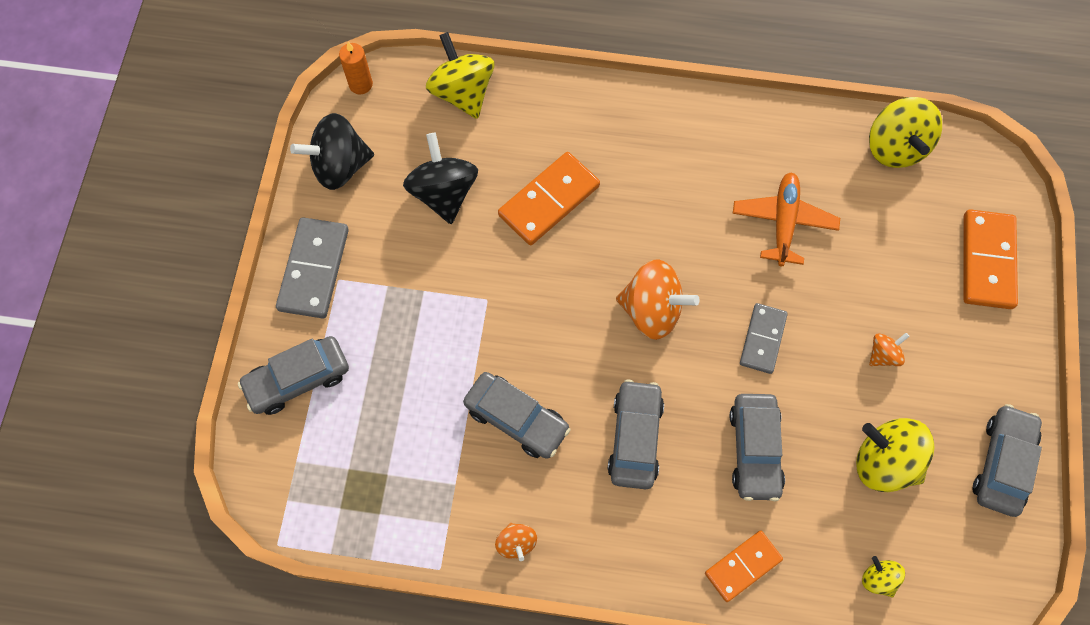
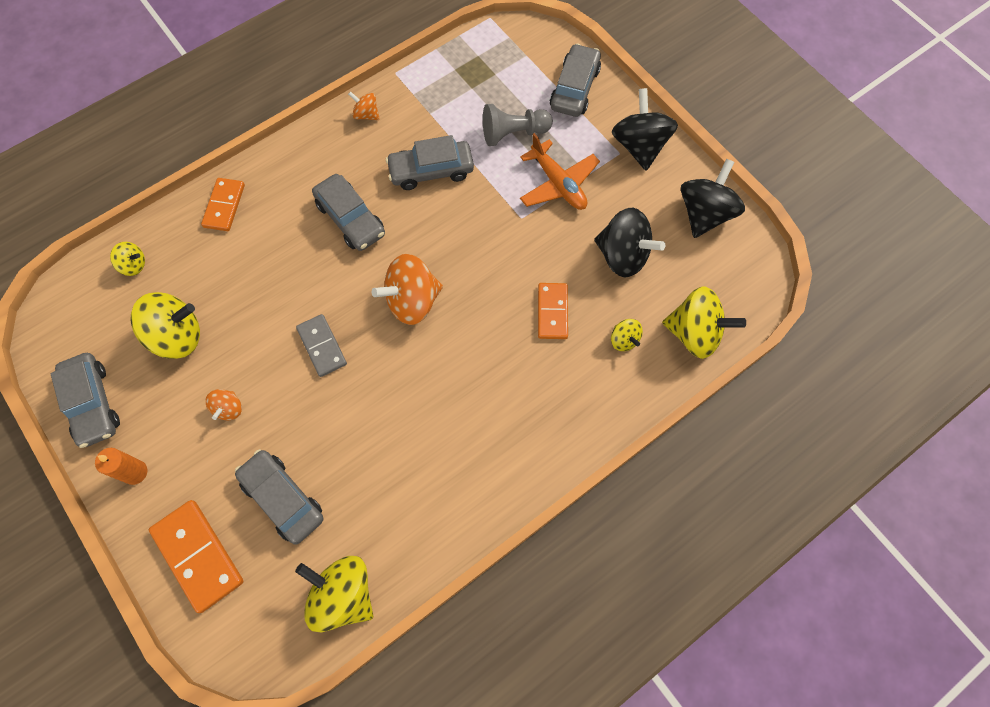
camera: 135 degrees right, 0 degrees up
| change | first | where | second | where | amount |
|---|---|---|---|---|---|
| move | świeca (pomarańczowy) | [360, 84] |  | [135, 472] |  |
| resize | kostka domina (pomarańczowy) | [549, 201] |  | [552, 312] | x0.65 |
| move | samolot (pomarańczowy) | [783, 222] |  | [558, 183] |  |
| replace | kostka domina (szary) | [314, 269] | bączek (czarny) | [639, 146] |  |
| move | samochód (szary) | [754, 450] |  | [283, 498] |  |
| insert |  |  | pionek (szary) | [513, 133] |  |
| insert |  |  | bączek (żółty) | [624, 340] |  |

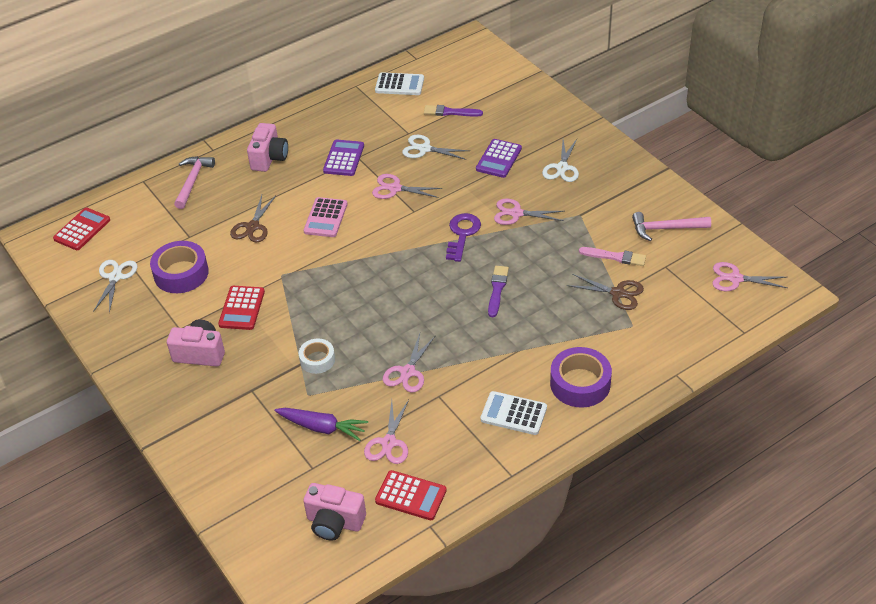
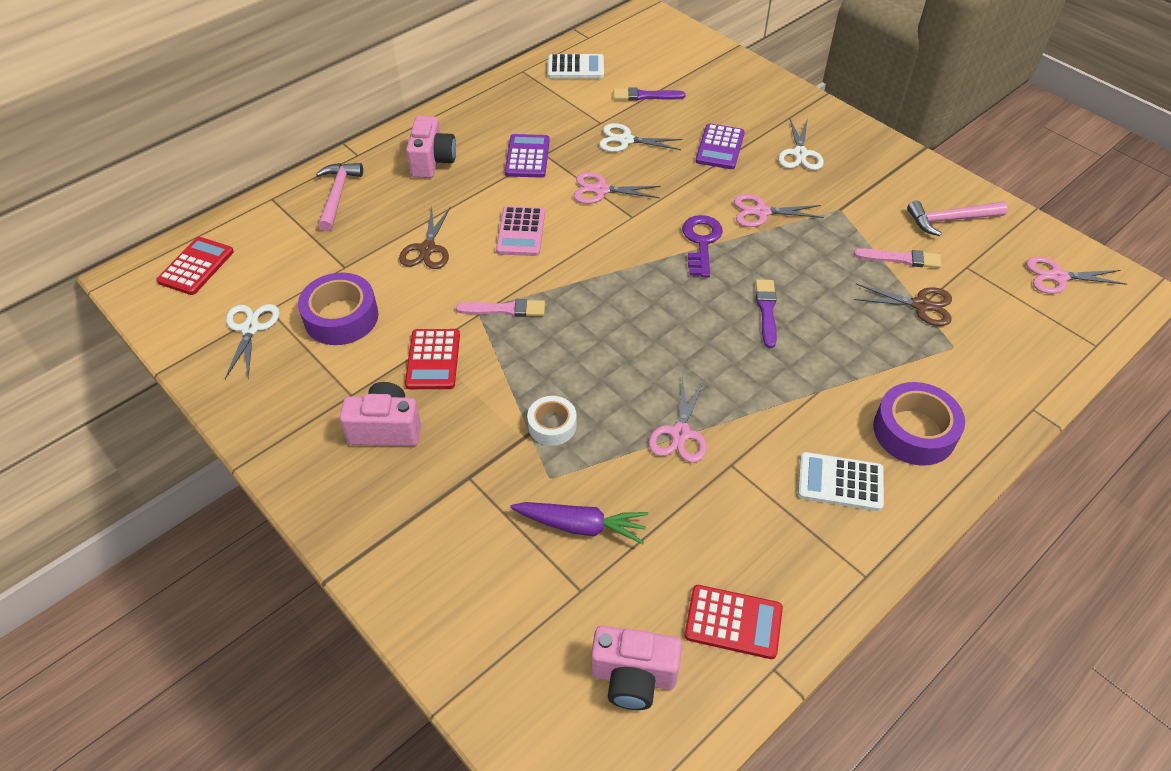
camera: 10 degrees left, 5 degrees up
| change | first | where | second | where | amount |
|---|---|---|---|---|---|
| delete | nożyczki (różowy) | [389, 443] |  |  |  |
| insert |  |  | pędzel (różowy) | [504, 309] |  |

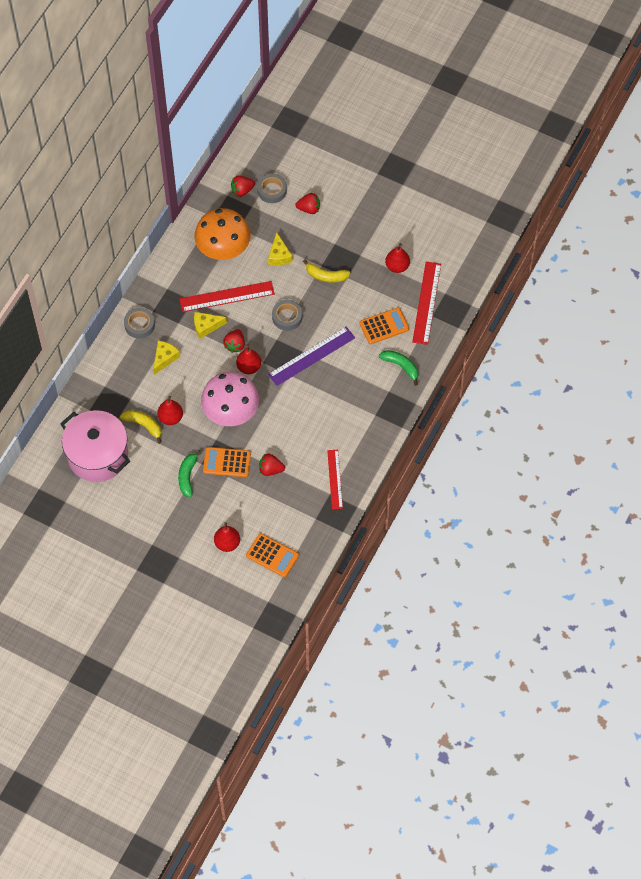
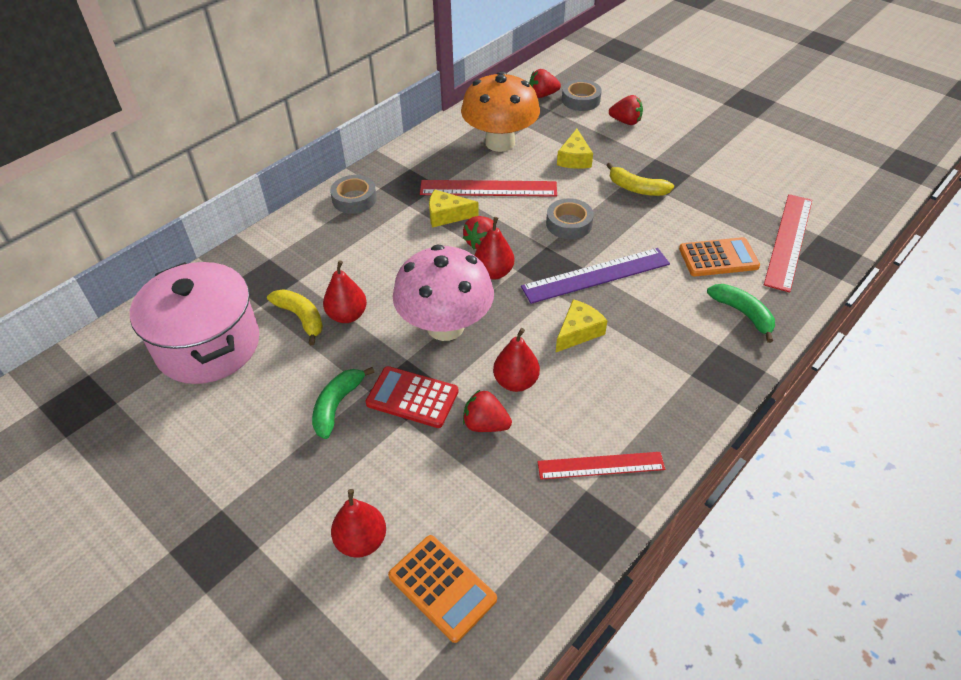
camera: 15 degrees right, 15 degrees down
| change | first | where | second | where | amount |
|---|---|---|---|---|---|
| move | gruszka (czerwony) | [397, 266] |  | [516, 382] |  |
| move | ser (żółty) | [165, 358] |  | [578, 332] |  |
| recolor | kalkulator (pomarańczowy) | [227, 462] | kalkulator (czerwony) | [412, 397] |  |
| rotate | linijka (czerwony) | [335, 479] |  | [601, 465] | 75 degrees clockwise |

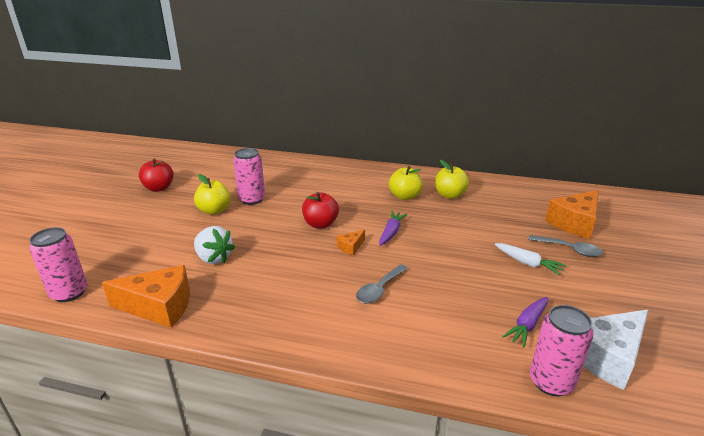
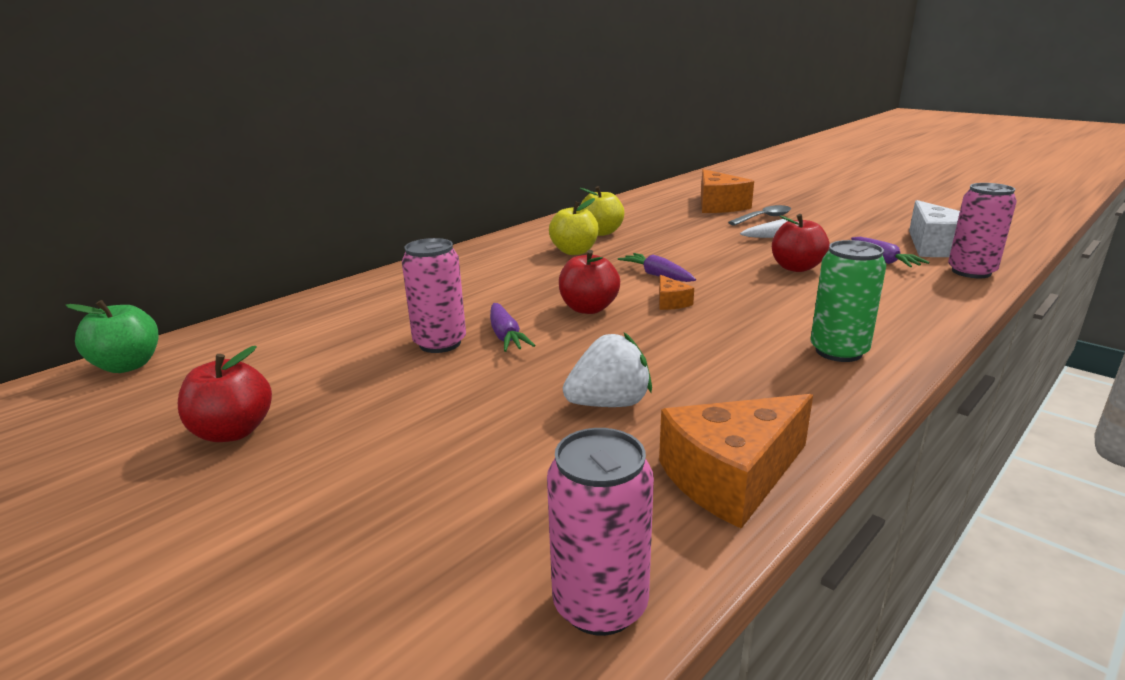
camera: 60 degrees left, 5 degrees down
| change | first | where | second | where | amount |
|---|---|---|---|---|---|
| delete | jabłko (żółty) | [214, 210] |  |  |  |
| delete | łyżka (szary) | [379, 289] |  |  |  |
| rotate | ser (pomarańczowy) | [159, 306] |  | [731, 477] | 150 degrees counterclockwise |
| insert |  |  | jabłko (czerwony) | [796, 268] |  |
| insert |  |  | puszka (zielony) | [838, 351] |  |
| insert |  |  | jabłko (zielony) | [128, 365] |  |
| insert |  |  | marchewka (fioletowy) | [506, 336] |  |

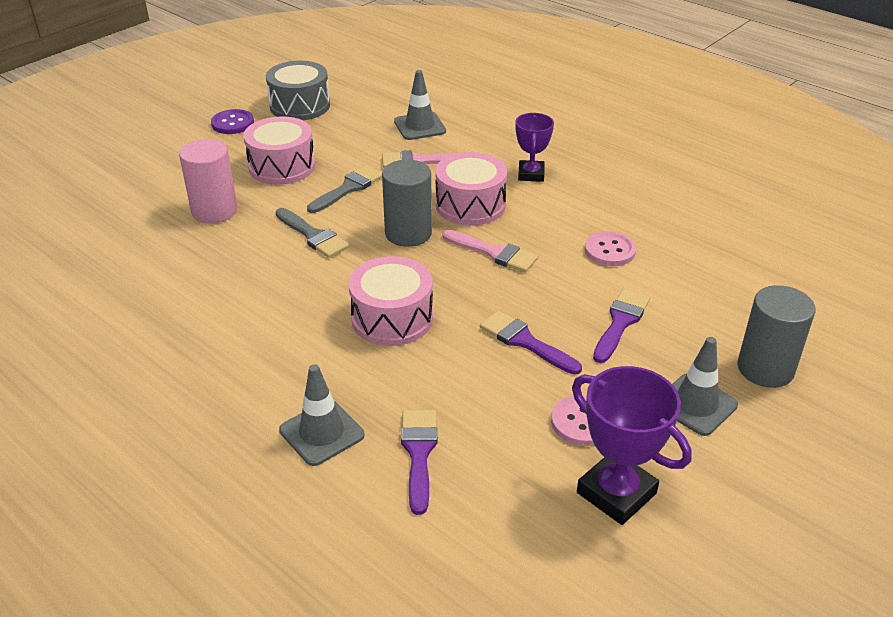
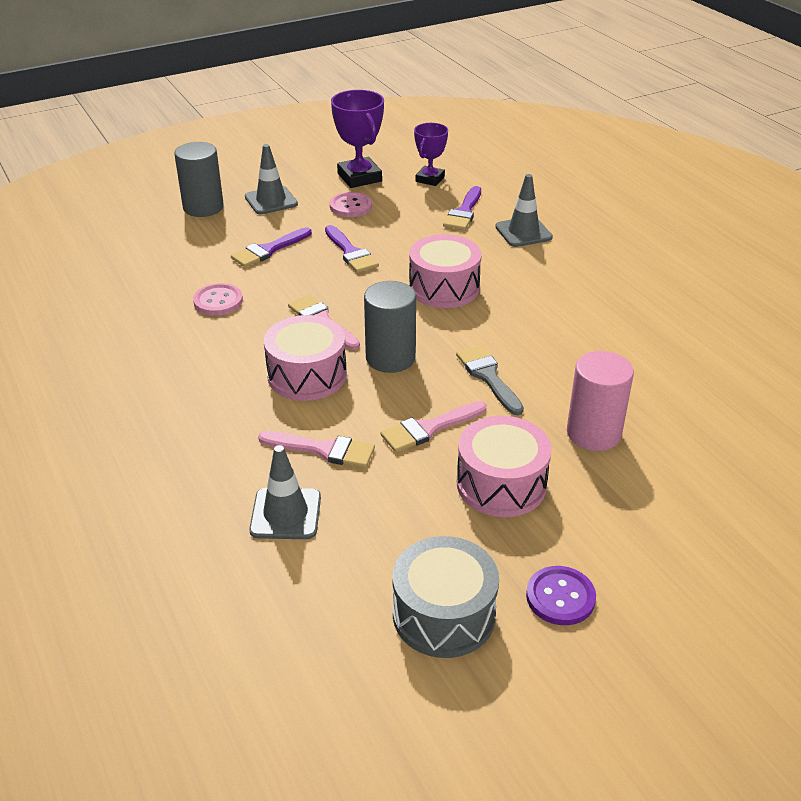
camera: 160 degrees left, 0 degrees up
| change | first | where | second | where | amount |
|---|---|---|---|---|---|
| move | puchar (fioletowy) | [531, 174] |  | [430, 179] |  |
| recolor | pędzel (szary) | [348, 188] | pędzel (różowy) | [429, 428] |  |

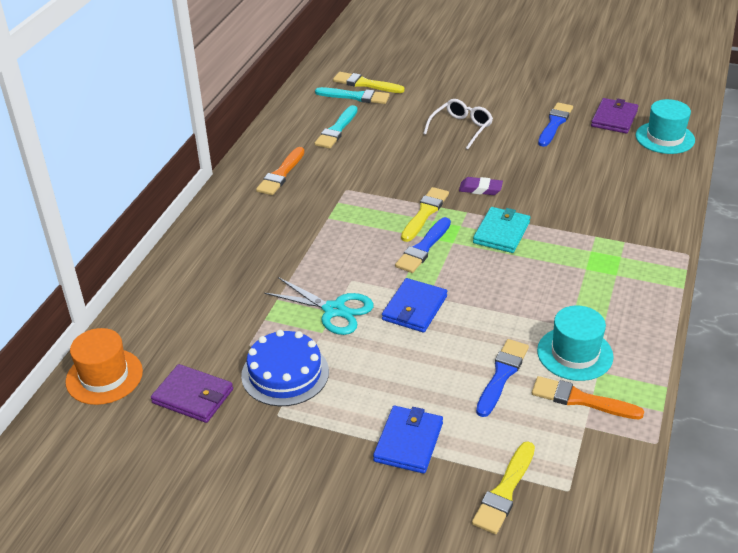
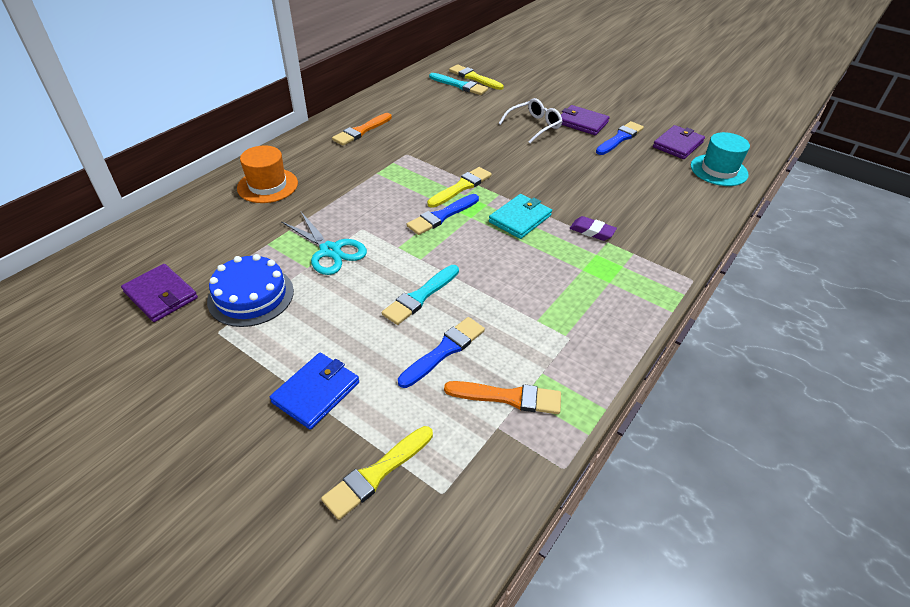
camera: 15 degrees right, 5 degrees up
| change | first | where | second | where | amount |
|---|---|---|---|---|---|
| move | pędzel (turkusowy) | [336, 130] |  | [420, 296] |  |
| move | gumka do mazania (fioletowy) | [480, 189] |  | [592, 231] |  |
| delete | portfel (niebieski) | [414, 308] |  |  |  |
| delete | kapelusz (turkusowy) | [575, 353] |  |  |  |
| move | kapelusz (pomarańczowy) | [104, 376] |  | [267, 185] |  |
| rotate | pędzel (pomarańczowy) | [581, 399] |  | [508, 397] | 150 degrees clockwise |
| insert |  |  | portfel (fioletowy) | [582, 123] |  |

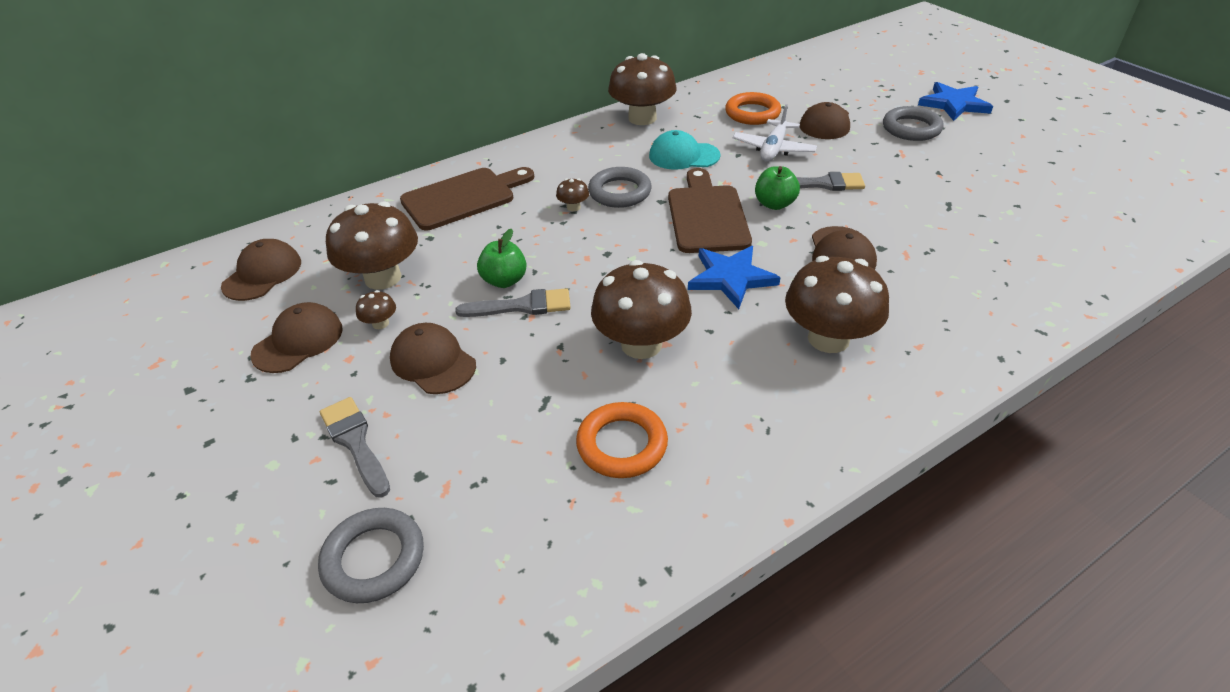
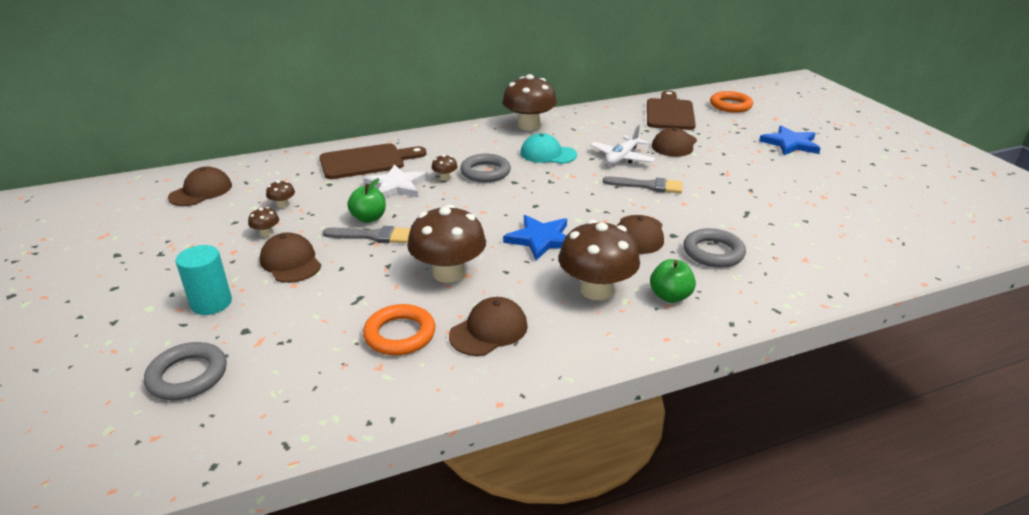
camera: 10 degrees right, 10 degrees down
| change | first | where | second | where | amount |
|---|---|---|---|---|---|
| move | pierścień (pomarańczowy) | [752, 113] |  | [730, 105] |  |
| move | pierścień (szary) | [911, 128] |  | [713, 252] |  |
| move | jabłko (zielony) | [774, 204] |  | [670, 296] |  |
| move | deska do krojenia (brązowy) | [706, 215] |  | [669, 113] |  |
| resize | grzyb (brązowy) | [383, 278] |  | [283, 205] | x0.42 |
| move | czapka (brązowy) | [298, 341] |  | [489, 330] |  |
| replace | pędzel (szary) | [355, 442] | walec (turkusowy) | [211, 303] |  |
| insert |  |  | gwiazda (biały) | [396, 186] |  |

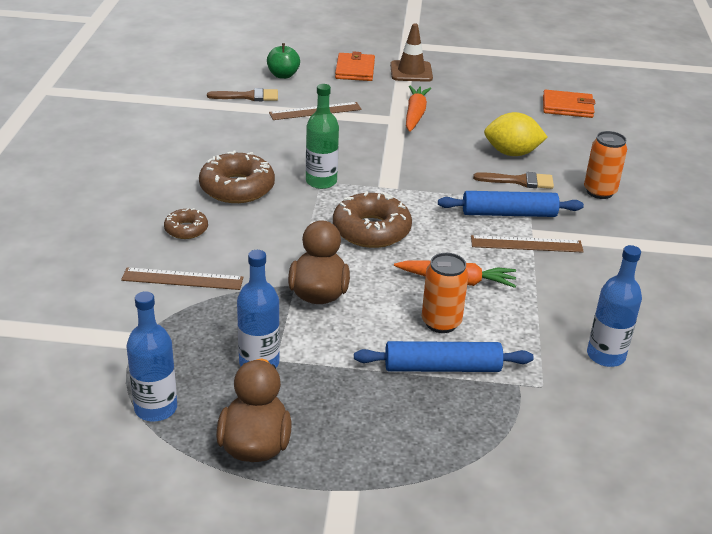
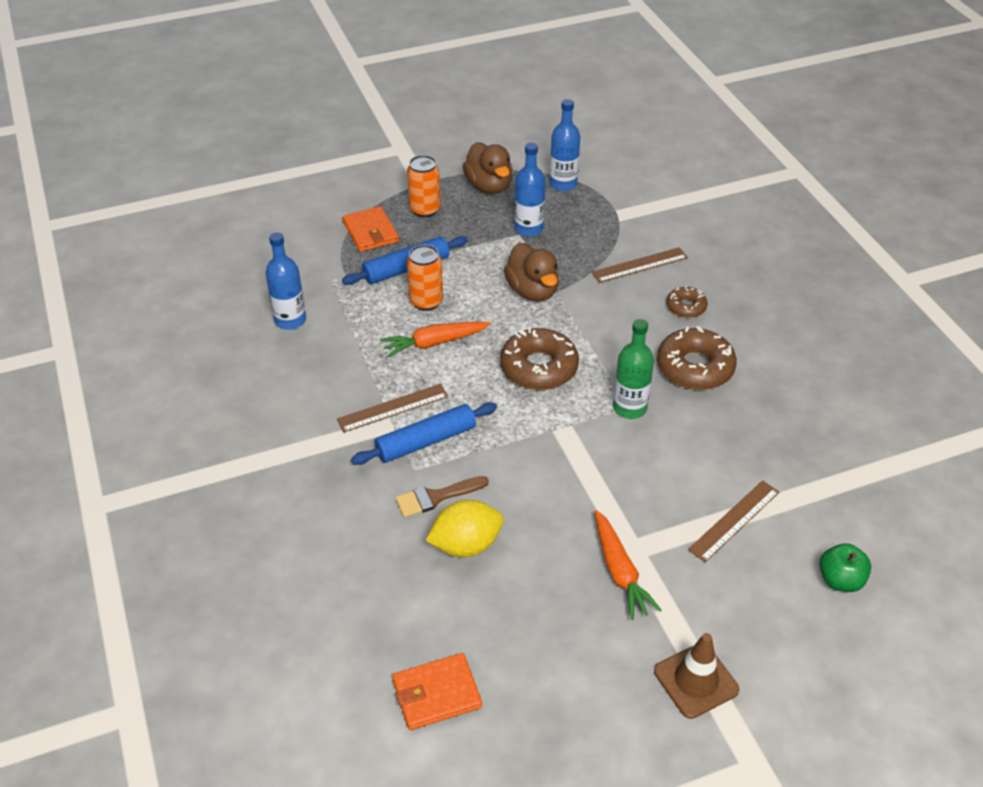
camera: 155 degrees right, 10 degrees up
| change | first | where | second | where | amount |
|---|---|---|---|---|---|
| move | portfel (pomarańczowy) | [355, 70] |  | [370, 232] |  |
| delete | pędzel (brązowy) | [248, 96] |  |  |  |
| move | puszka (pomarańczowy) | [599, 192] |  | [425, 210] |  |

